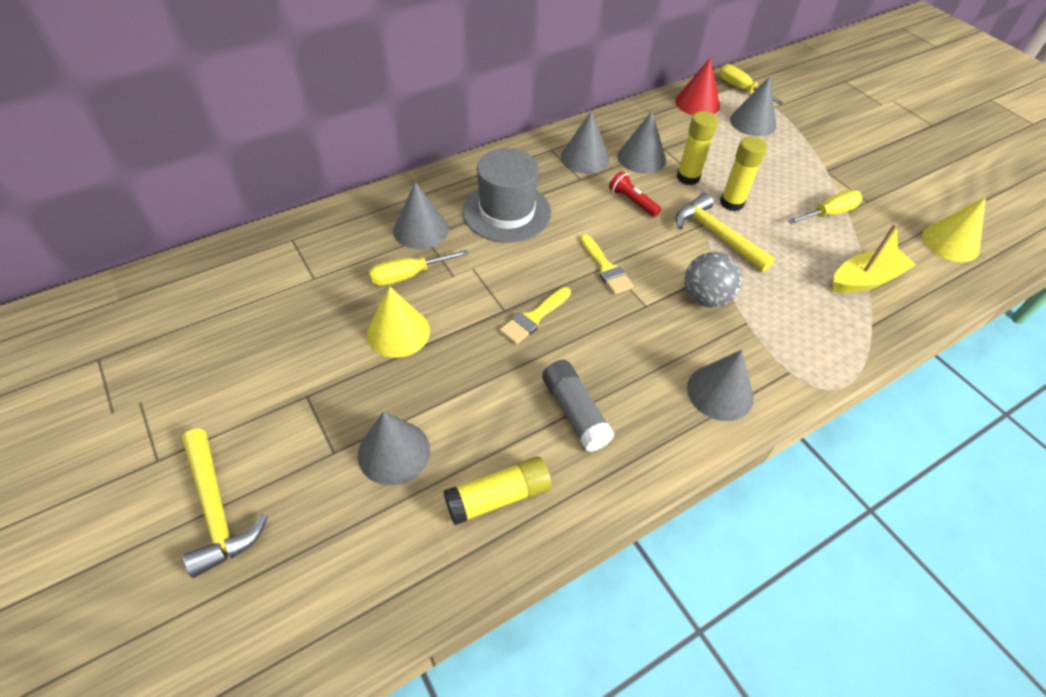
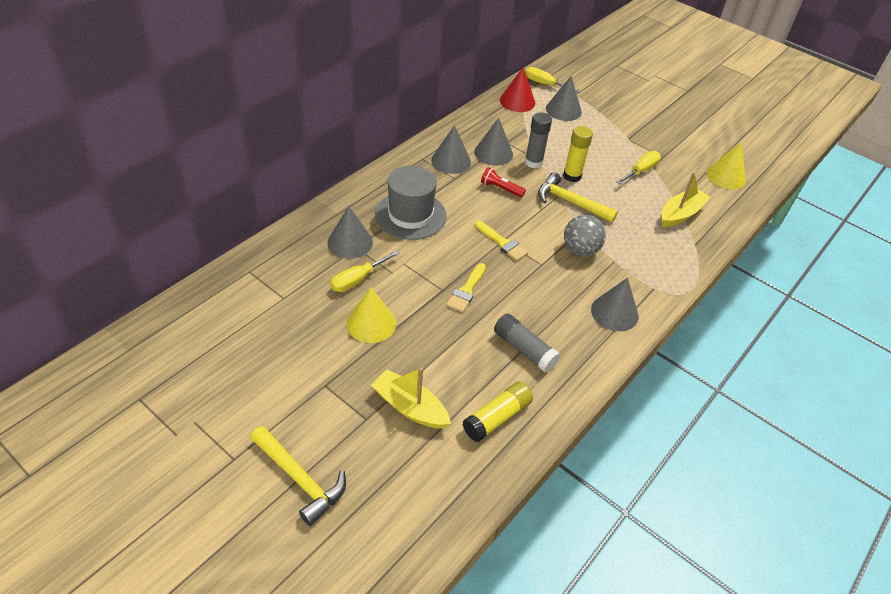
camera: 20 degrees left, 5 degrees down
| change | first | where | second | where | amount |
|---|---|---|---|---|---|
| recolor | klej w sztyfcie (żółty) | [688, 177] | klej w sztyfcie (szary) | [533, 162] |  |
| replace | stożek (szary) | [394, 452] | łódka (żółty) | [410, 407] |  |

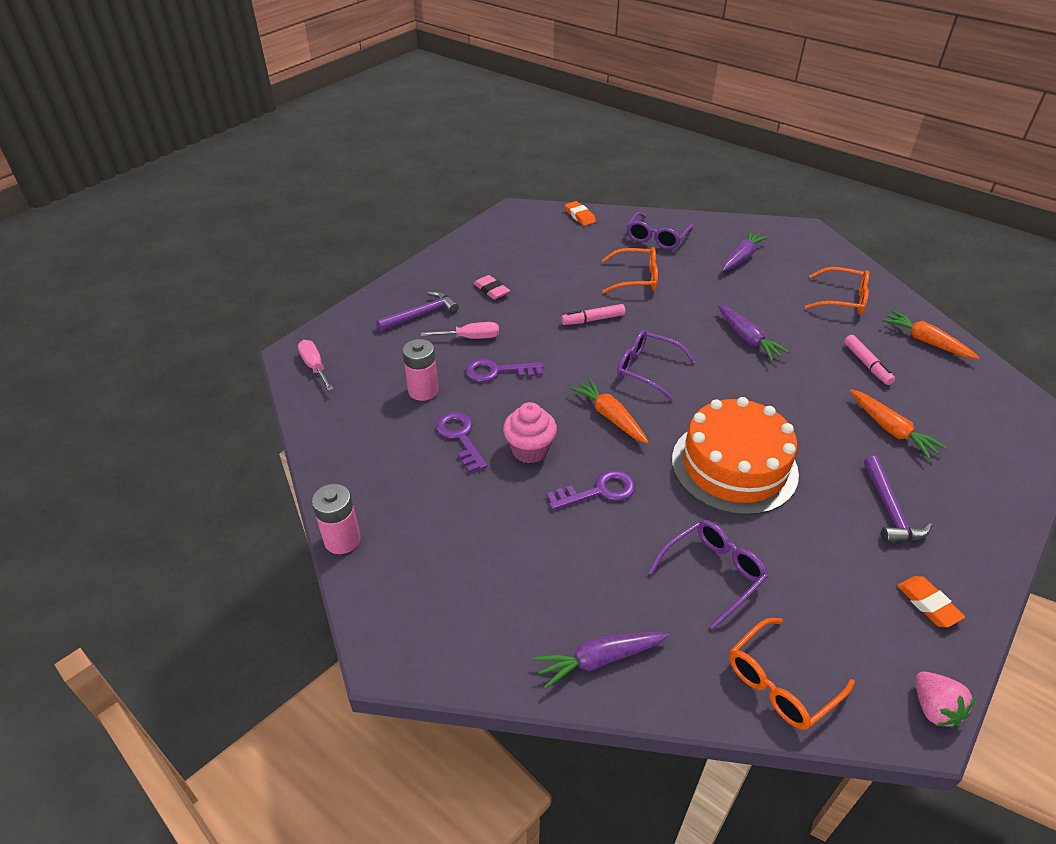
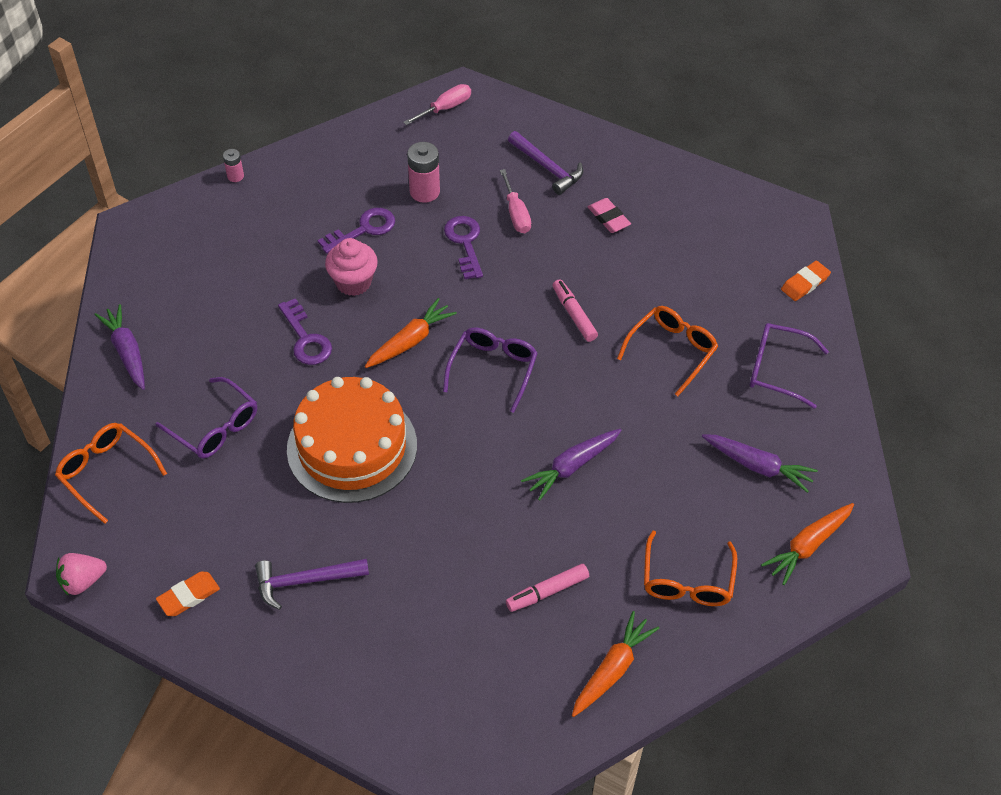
camera: 80 degrees right, 10 degrees up
| change | first | where | second | where | amount |
|---|---|---|---|---|---|
| rotate | okulary (pomarańczowy) | [636, 278] |  | [672, 351] | 135 degrees counterclockwise |
| rotate | gumka do mazania (różowy) | [491, 290] |  | [608, 218] | 75 degrees counterclockwise |
| move | marchewka (pomarańczowy) | [891, 429] |  | [808, 546] |  |
| resize | bateria (różowy) | [342, 540] |  | [235, 176] | x0.56 |

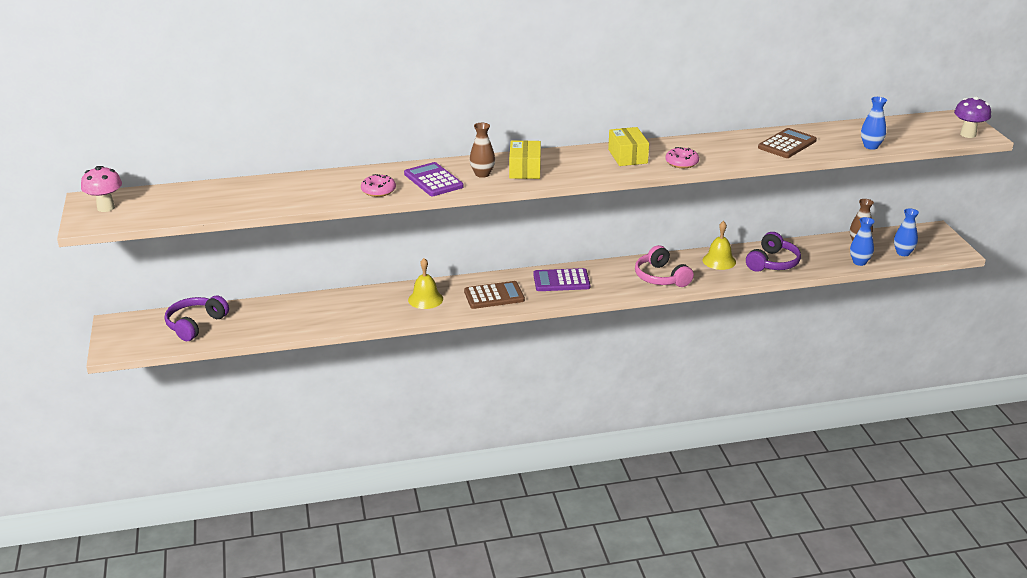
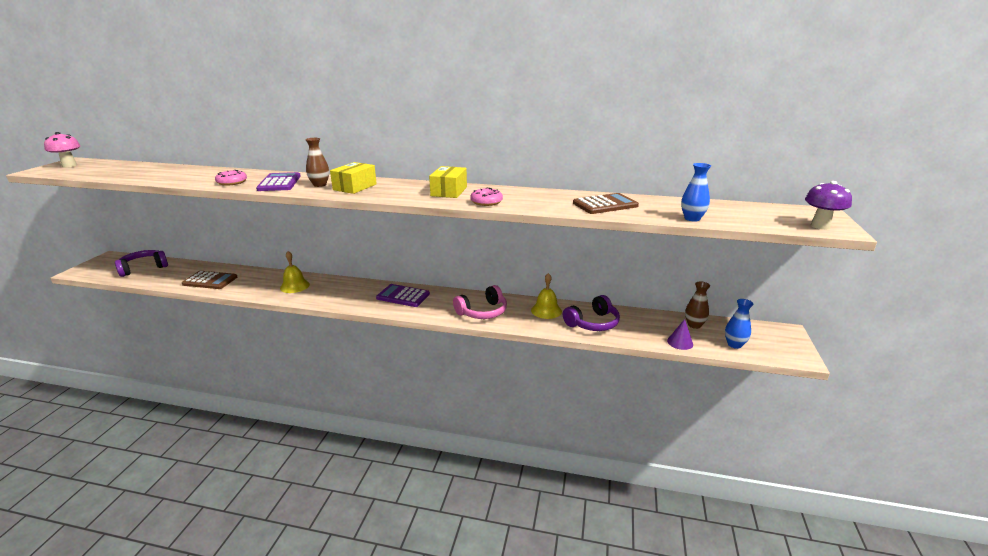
camera: 25 degrees right, 5 degrees down
| change | first | where | second | where | amount |
|---|---|---|---|---|---|
| replace | wazon (niebieski) | [859, 262] | stożek (fioletowy) | [680, 342] |  |
| rotate | słuchawki (różowy) | [661, 277] |  | [482, 312] | 120 degrees counterclockwise |
| move | kalkulator (brązowy) | [494, 296] |  | [210, 281] |  |

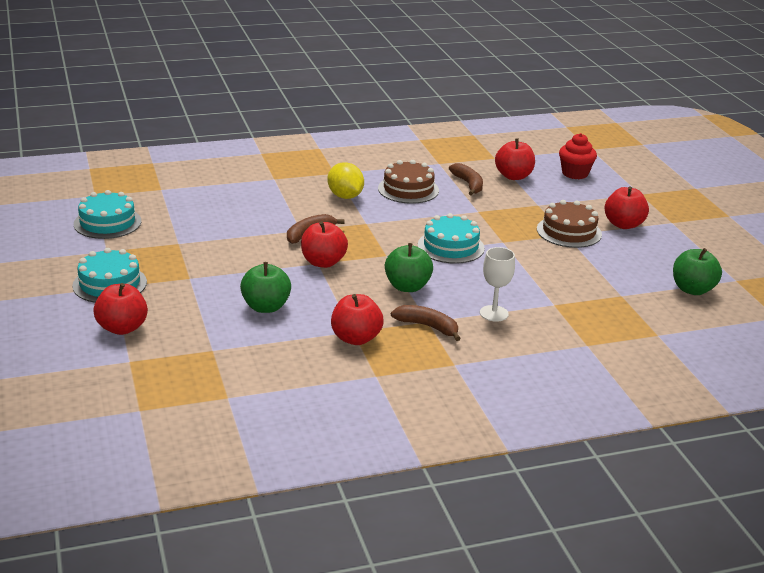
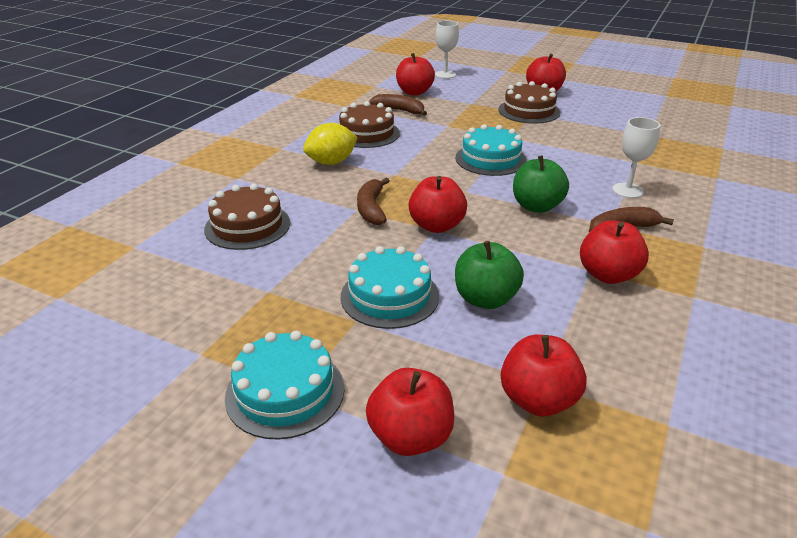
camera: 45 degrees left, 5 degrees up
| change | first | where | second | where | amount |
|---|---|---|---|---|---|
| replace | muffinka (czerwony) | [575, 173] | kielich (biały) | [445, 75] |  |
| rotate | cytryna (żółty) | [345, 196] |  | [331, 162] | 45 degrees counterclockwise |
| move | tort (turkusowy) | [107, 223] |  | [389, 296] |  |
| delete | jabłko (zielony) | [692, 289] |  |  |  |
| insert |  |  | tort (brązowy) | [247, 226] |  |
| insert |  |  | jabłko (czerwony) | [538, 400] |  |

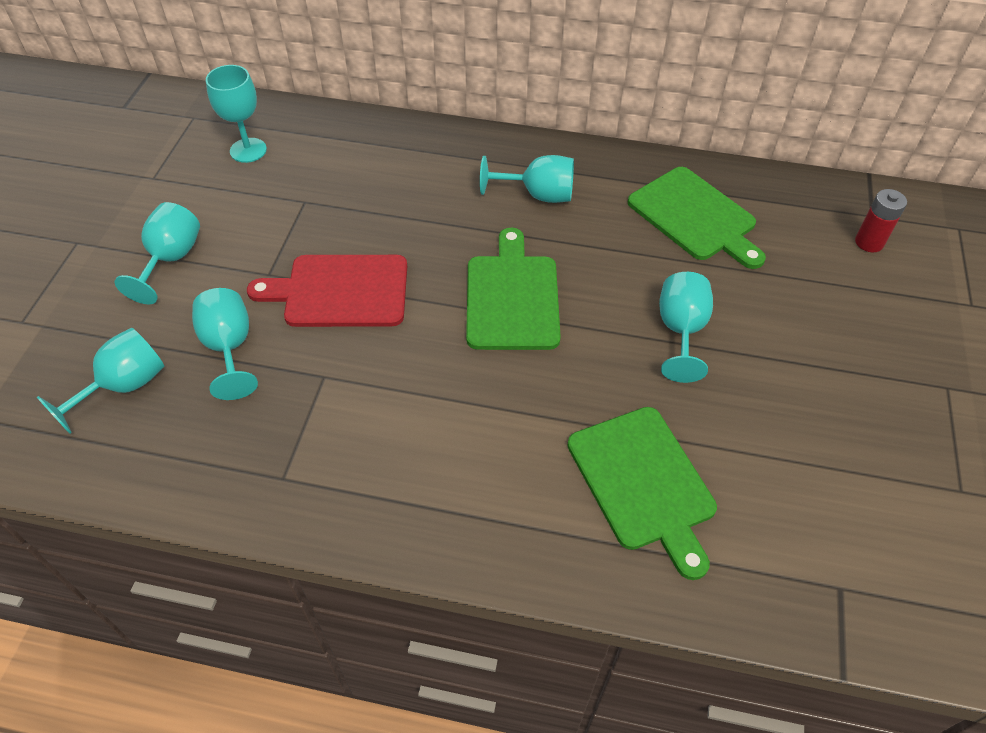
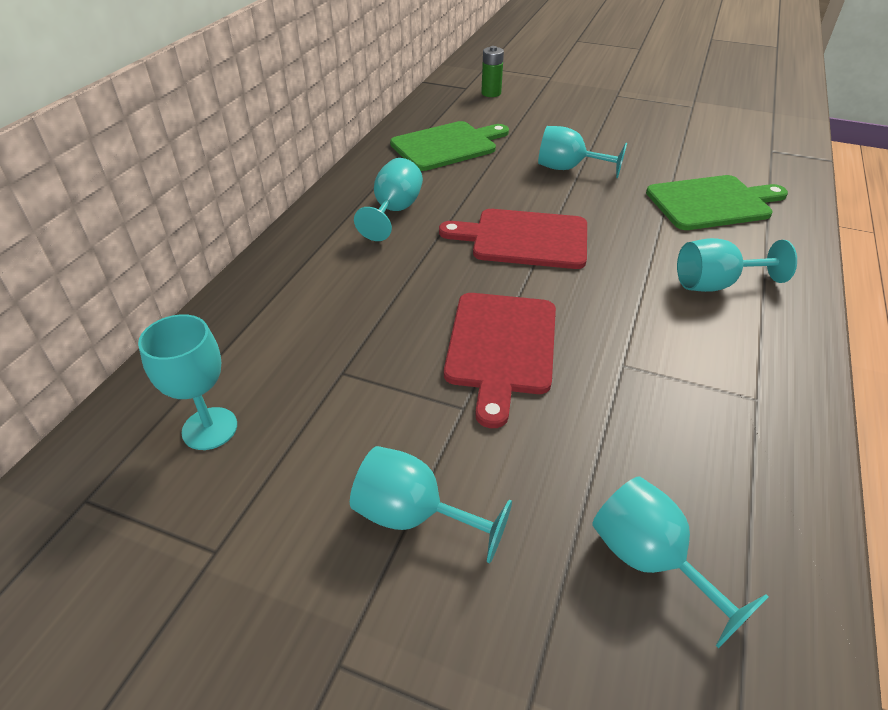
camera: 80 degrees left, 10 degrees down
| change | first | where | second | where | amount |
|---|---|---|---|---|---|
| recolor | bateria (czerwony) | [869, 242] | bateria (zielony) | [491, 93] |  |
| recolor | deska do krojenia (zielony) | [512, 297] | deska do krojenia (czerwony) | [524, 239] |  |
| move | kielich (turkusowy) | [229, 348] |  | [715, 284] |  |

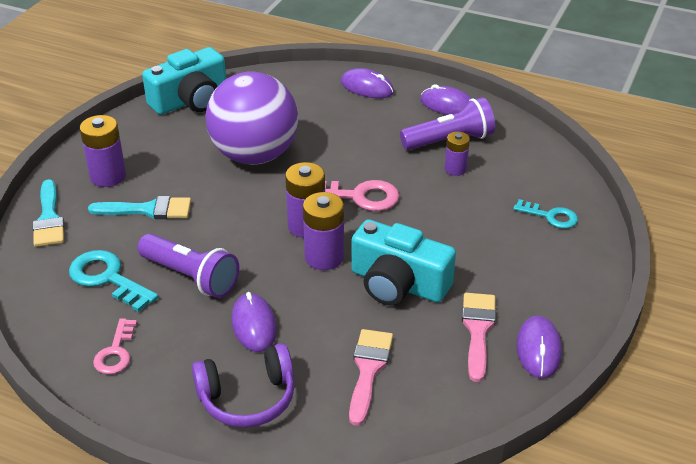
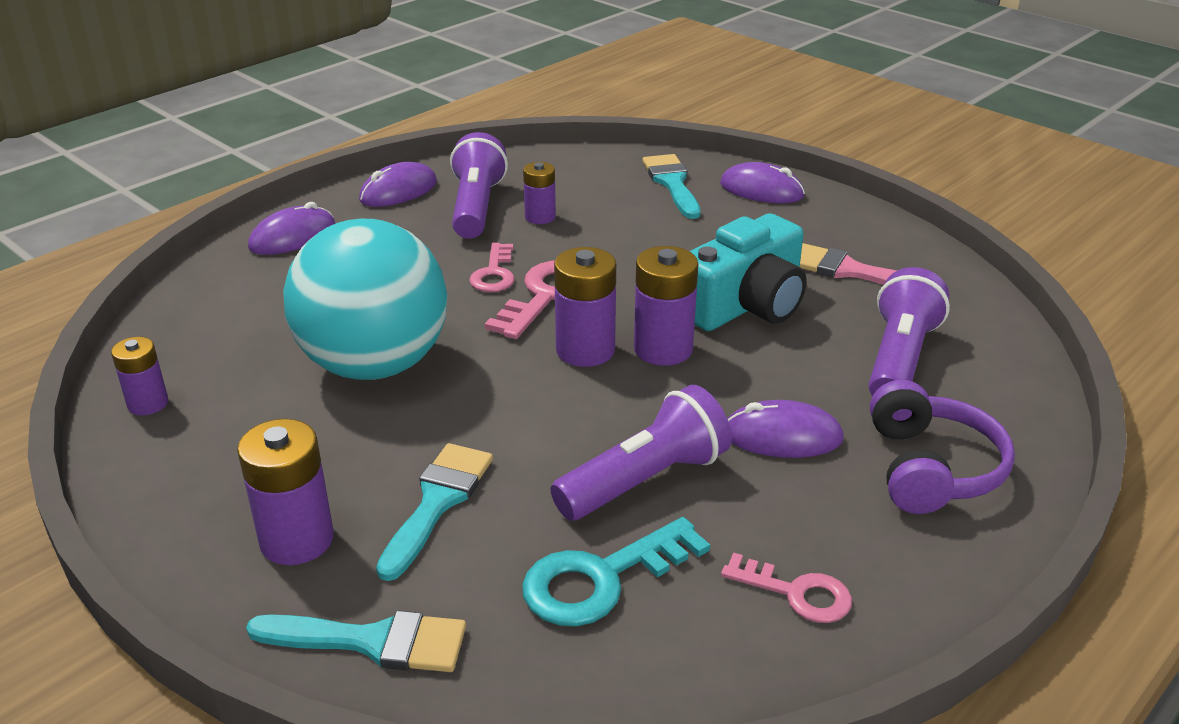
camera: 70 degrees left, 5 degrees down
| change | first | where | second | where | amount |
|---|---|---|---|---|---|
| replace | aparat fotograficzny (turkusowy) | [190, 100] | bateria (fioletowy) | [148, 403] |  |
| recolor | piłka (fioletowy) | [254, 155] | piłka (turkusowy) | [375, 365] |  |
| replace | klucz (turkusowy) | [550, 216] | pędzel (turkusowy) | [672, 183] |  |
| move | myszka (fioletowy) | [538, 349] |  | [761, 190] |  |
| replace | pędzel (różowy) | [368, 370] | latarka (fioletowy) | [899, 359] |  |
| insert |  |  | klucz (różowy) | [494, 273] |  |

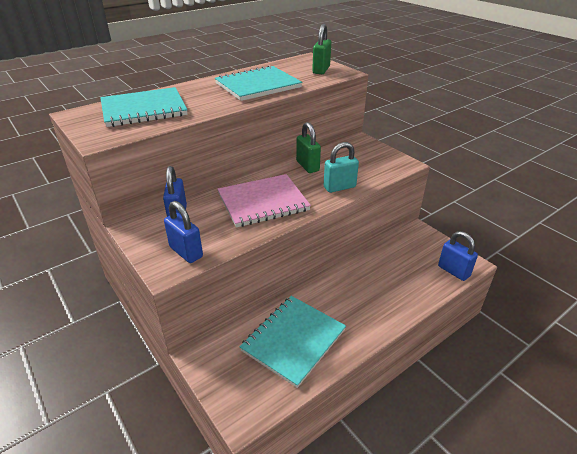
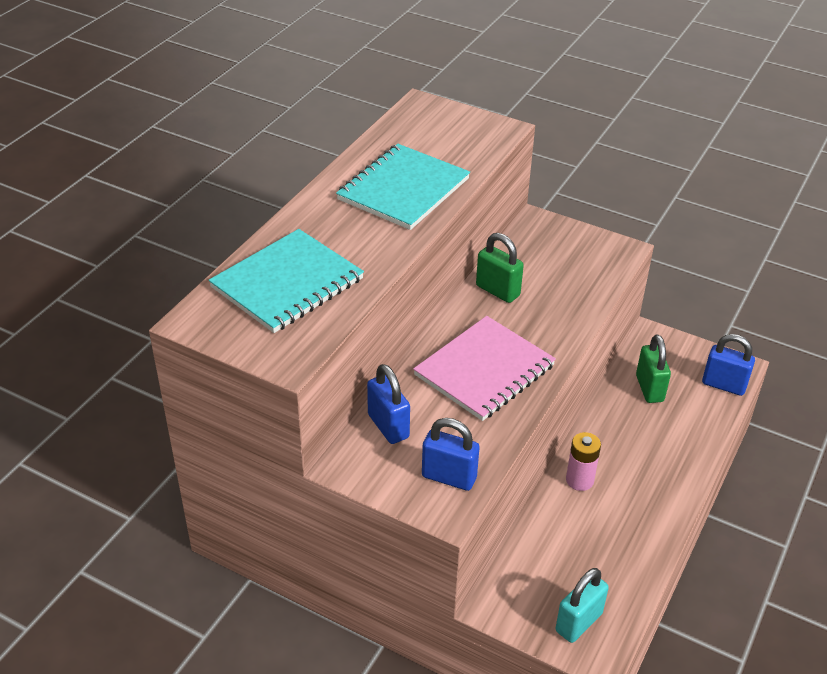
camera: 25 degrees left, 5 degrees up
| change | first | where | second | where | amount |
|---|---|---|---|---|---|
| move | kłódka (zielony) | [321, 70] |  | [649, 388] |  |
| move | kłódka (turkusowy) | [339, 187] |  | [578, 622] |  |
| delete | zeszyt (turkusowy) | [293, 340] |  |  |  |
| insert |  |  | bateria (różowy) | [579, 480] |  |

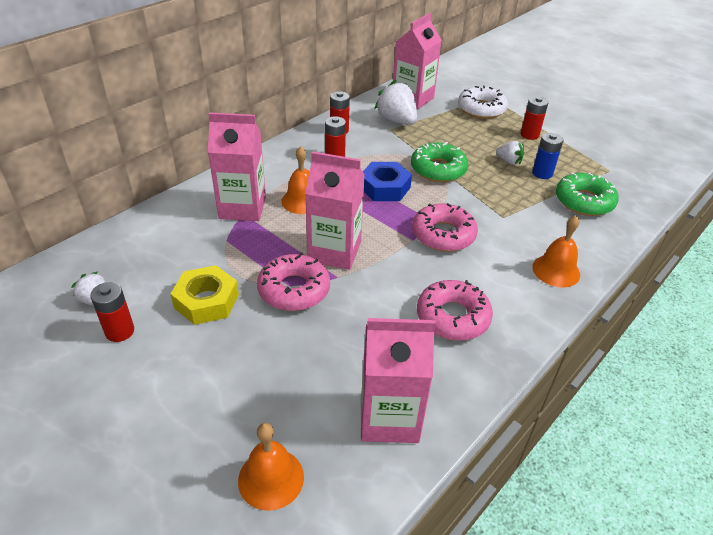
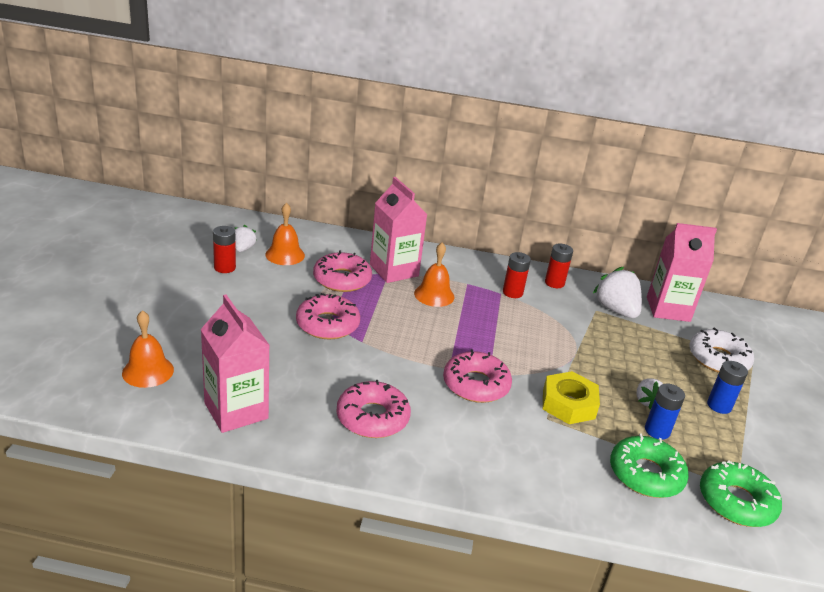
camera: 55 degrees right, 10 degrees down
| change | first | where | second | where | amount |
|---|---|---|---|---|---|
| rotate | truskawka (biały) | [396, 121] |  | [616, 310] | 45 degrees counterclockwise |
| recolor | bateria (czerwony) | [529, 135] | bateria (niebieski) | [719, 406] |  |
| move | donut (zielony) | [438, 169] |  | [736, 502] |  |
| delete | karton mleka (różowy) | [334, 251] |  |  |  |
| delete | nakrętka (niebieski) | [385, 187] |  |  |  |
| move | dzwonek (pomarańczowy) | [556, 270] |  | [285, 255] |  |
| move | nakrętka (żółty) | [206, 301] |  | [568, 404] |  |
| insert |  |  | donut (różowy) | [342, 279] |  |

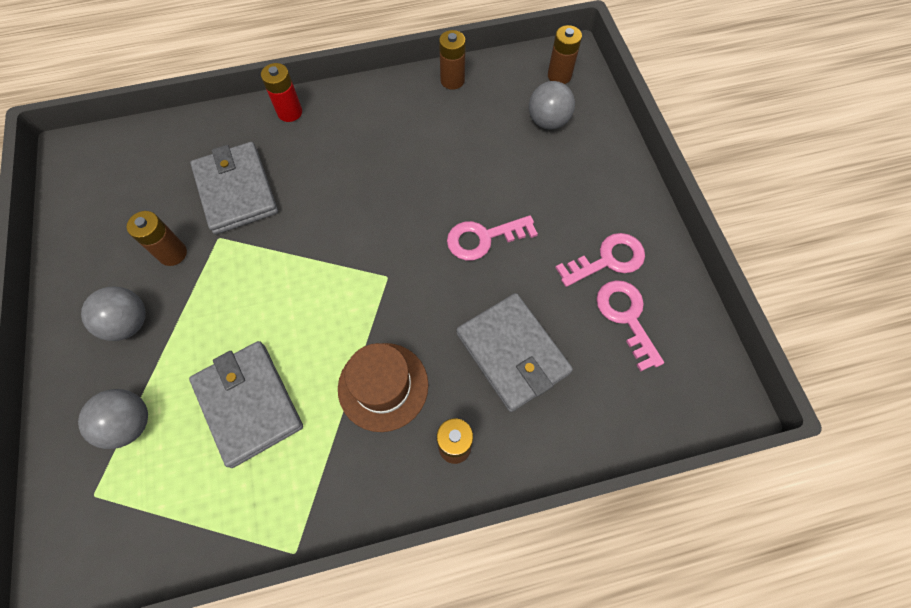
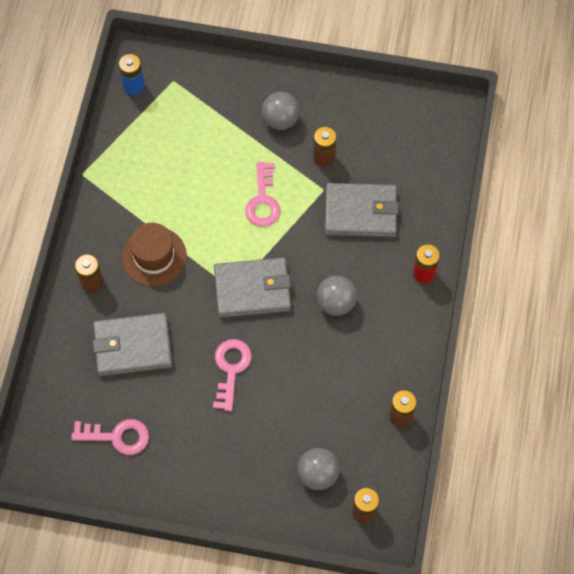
camera: 115 degrees right, 0 degrees up
| change | first | where | second | where | amount |
|---|---|---|---|---|---|
| move | klucz (różowy) | [607, 260] |  | [263, 201] |  |
| move | portfel (szary) | [249, 404] |  | [252, 289] |  |
| move | piłka (szary) | [130, 423] |  | [336, 303] |  |
| insert |  |  | bateria (niebieski) | [133, 86] |  |

